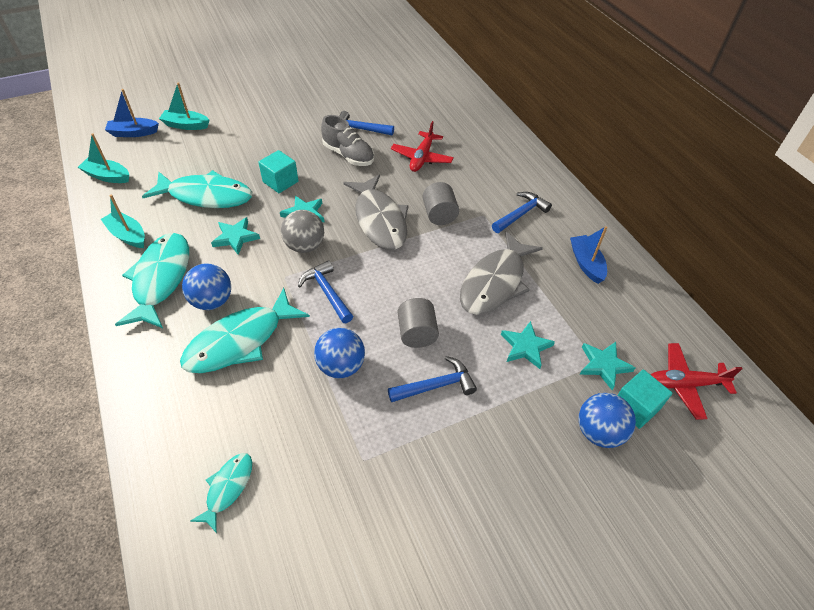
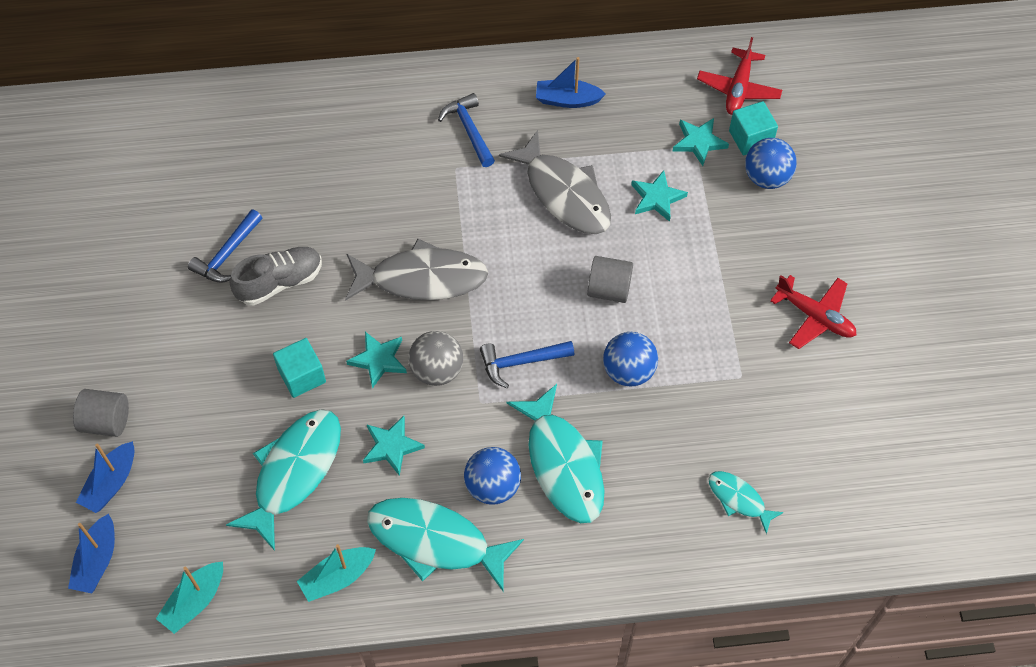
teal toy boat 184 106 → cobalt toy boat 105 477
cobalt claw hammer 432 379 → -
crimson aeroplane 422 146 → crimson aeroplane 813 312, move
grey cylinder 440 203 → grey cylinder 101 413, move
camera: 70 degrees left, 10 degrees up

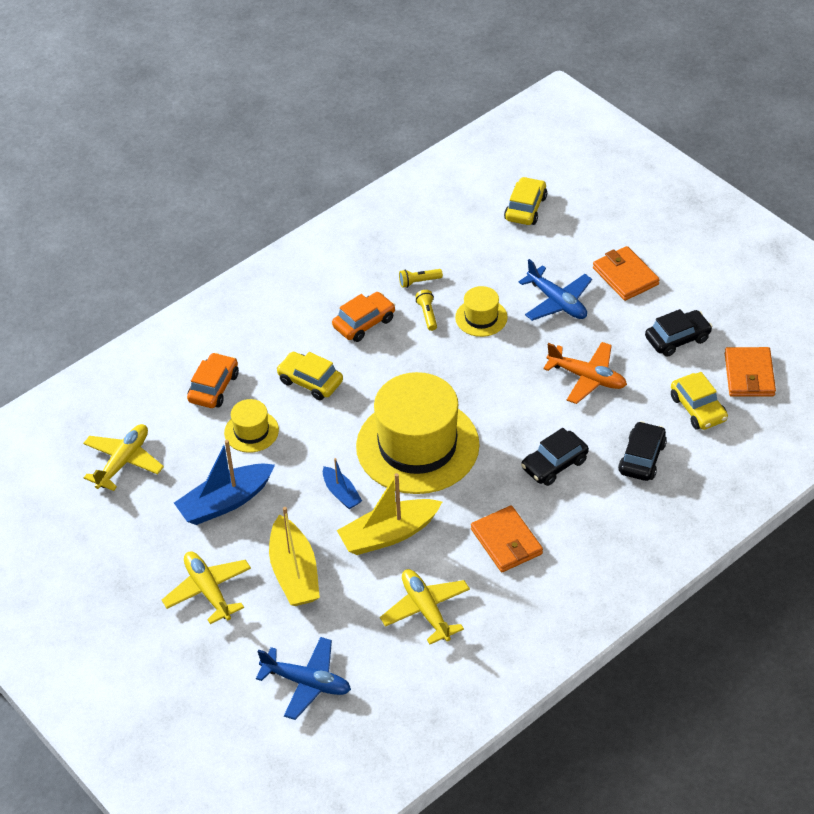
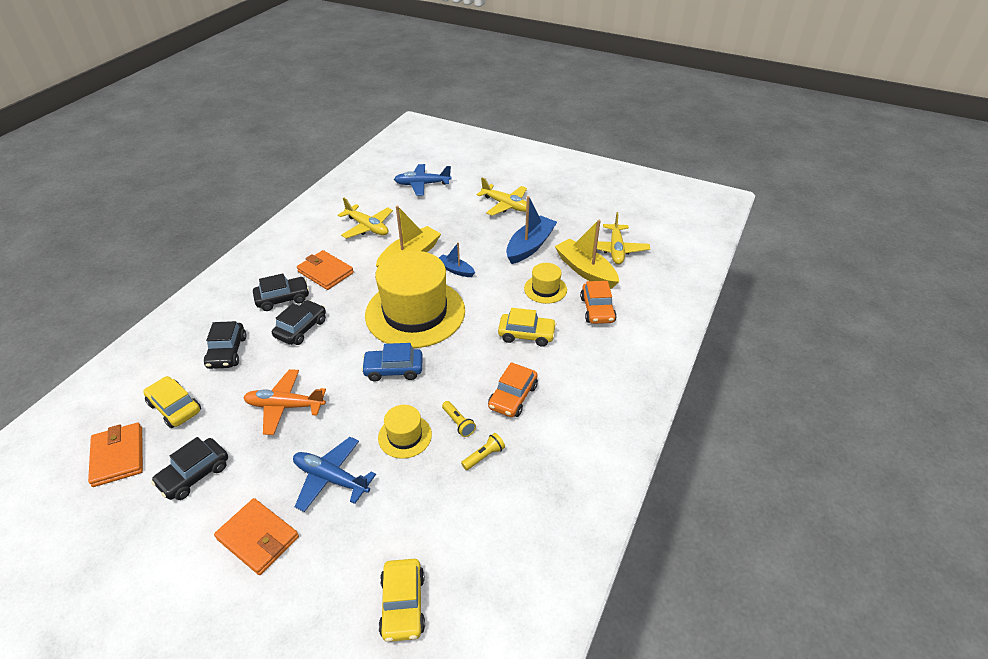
golden toy boat 294 556 → golden toy boat 587 254, move
- → ebony car 281 292
- → cobalt car 392 362
camera: 155 degrees right, 5 degrees down

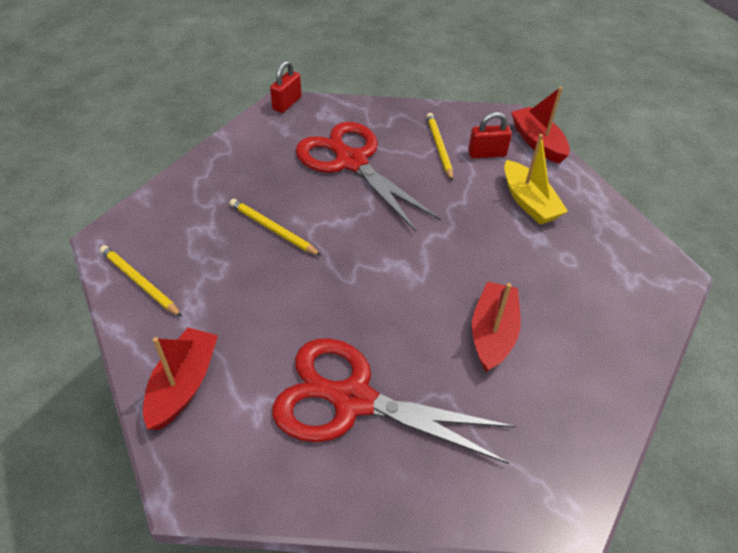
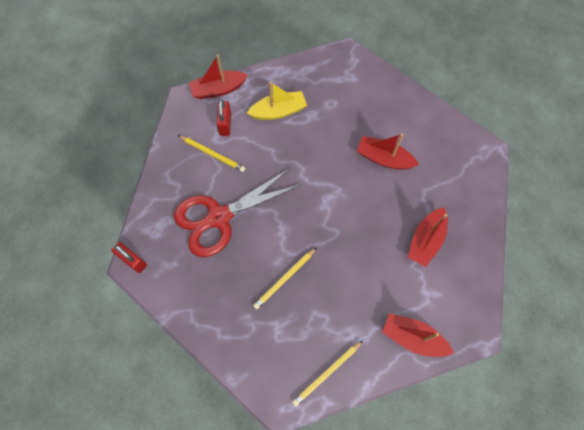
crimson shears 394 401 → crimson toy boat 428 237
golden lead pencil 440 147 → golden lead pencil 211 153, 150 degrees counterclockwise
camera: 80 degrees left, 20 degrees up

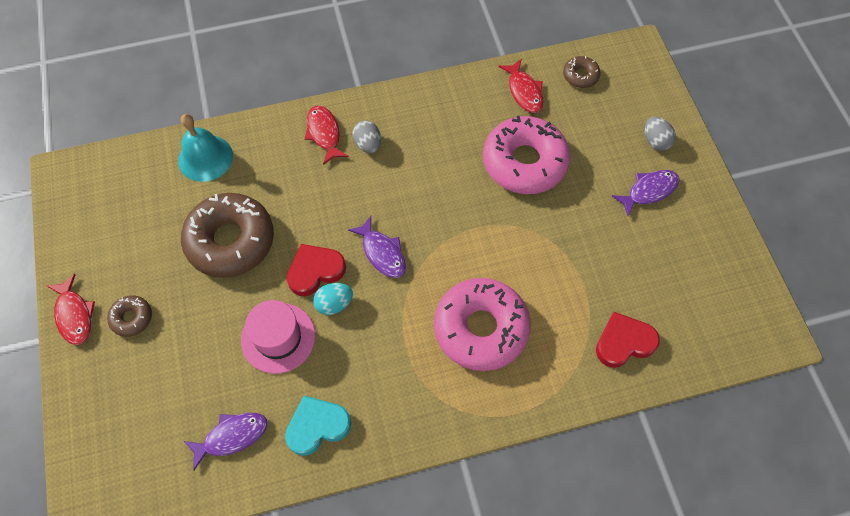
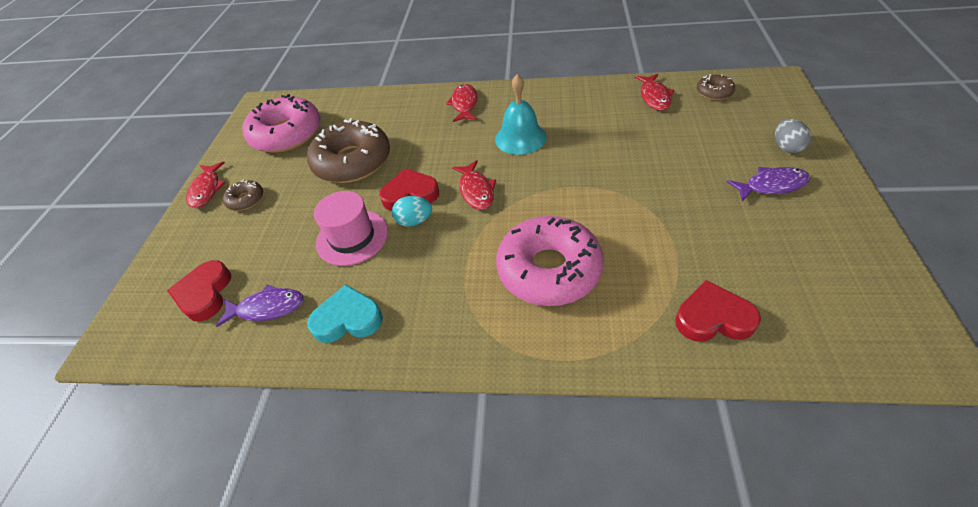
teal school bell 205 148 → teal school bell 521 114, move
purple fish figure 377 247 → crimson fish figure 474 185
grey toy egg 366 136 → -
rose-pink glazed donut 526 154 → rose-pink glazed donut 281 123, move
- → crimson heart 199 291
camera: 25 degrees right, 15 degrees down

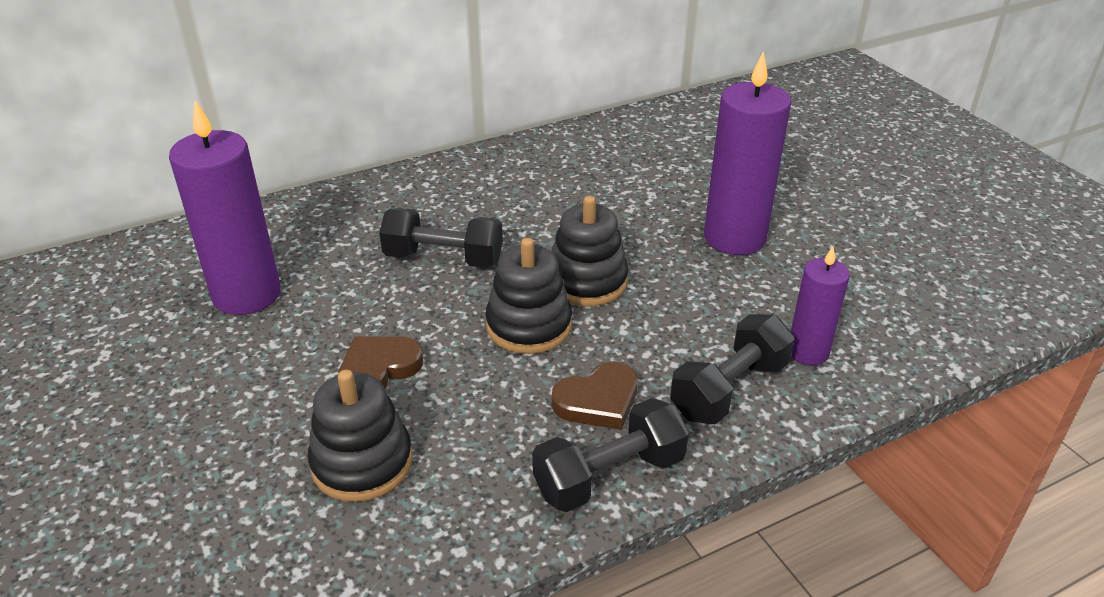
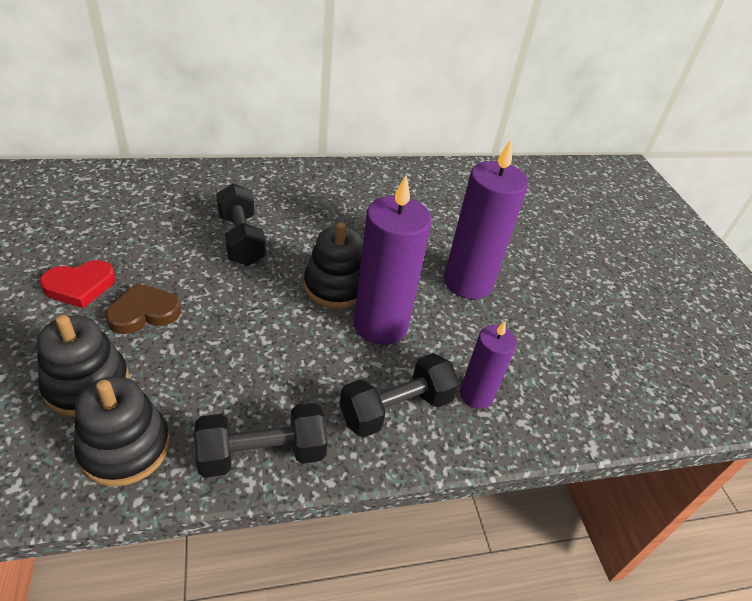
purple candle 225 207 → purple candle 393 260, move
ebony dumbbell 441 238 → ebony dumbbell 241 224, 45 degrees clockwise
ebony stacking rings 528 296 → ebony stacking rings 122 431, move
brown heart 595 396 → -
- → crimson heart 78 284
camera: 10 degrees right, 5 degrees up

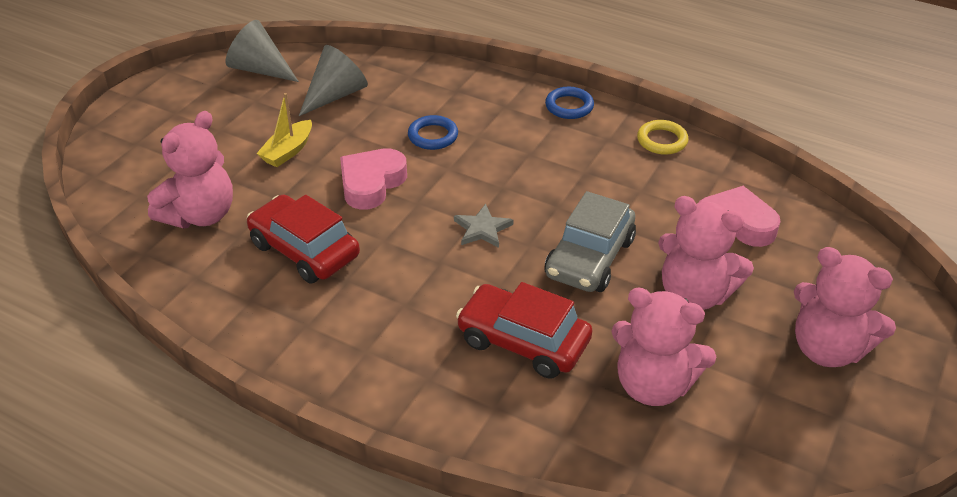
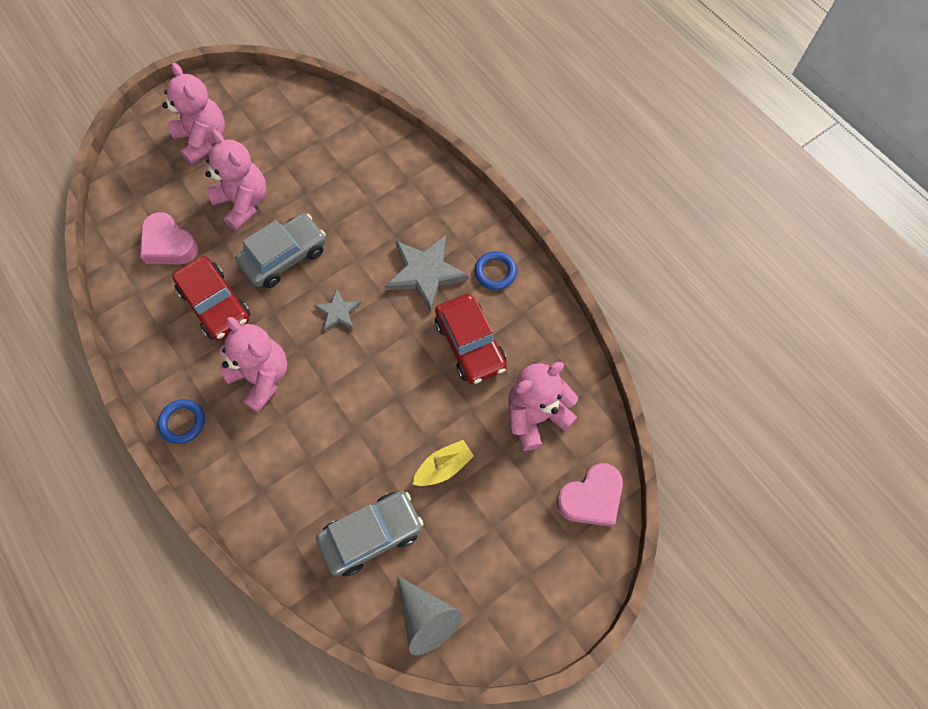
grey solid cone 333 80 → grey car 369 534
rose-pink heart 373 179 → rose-pink heart 590 495, move
cobalt ring 433 132 → cobalt ring 496 270, move
crimson car 524 330 → crimson car 211 298, move
rose-pink teddy bear 663 346 → rose-pink teddy bear 253 365, move
golden ring 663 137 → -
- → grey star shape 426 273
camera: 155 degrees left, 25 degrees up

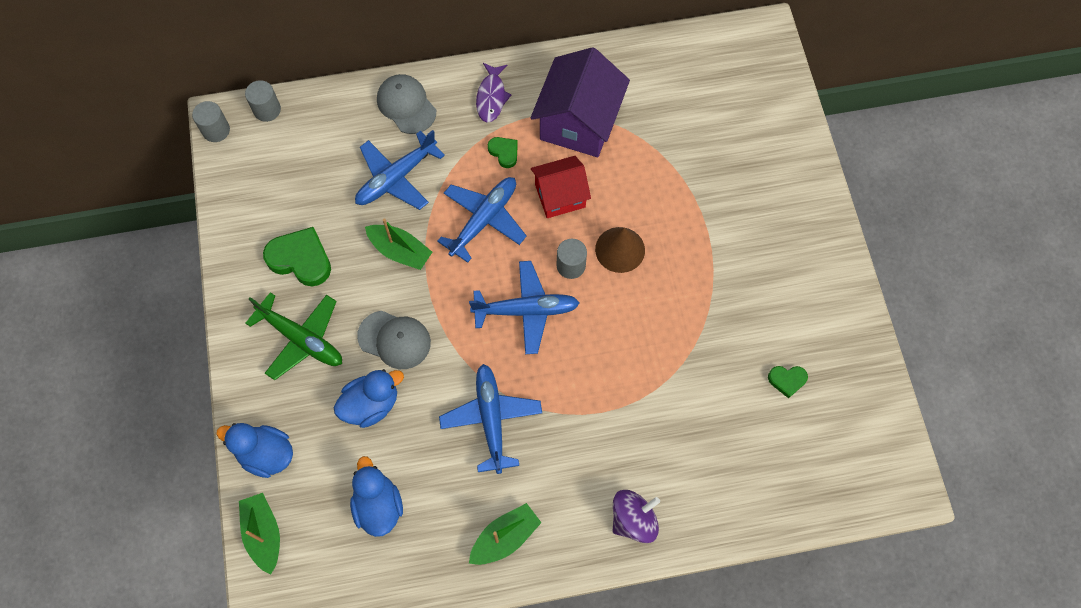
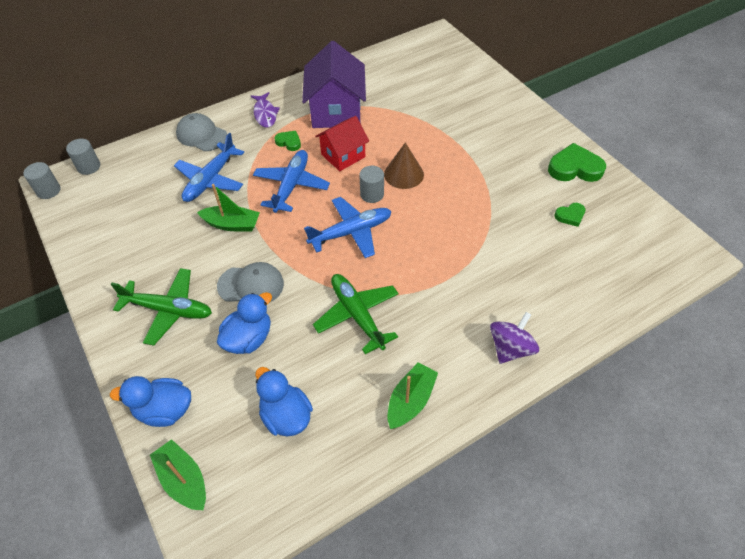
leaf-green heart 297 256 → leaf-green heart 577 162, move
cobalt aeroplane 490 419 → leaf-green aeroplane 356 314
camera: 20 degrees left, 15 degrees down

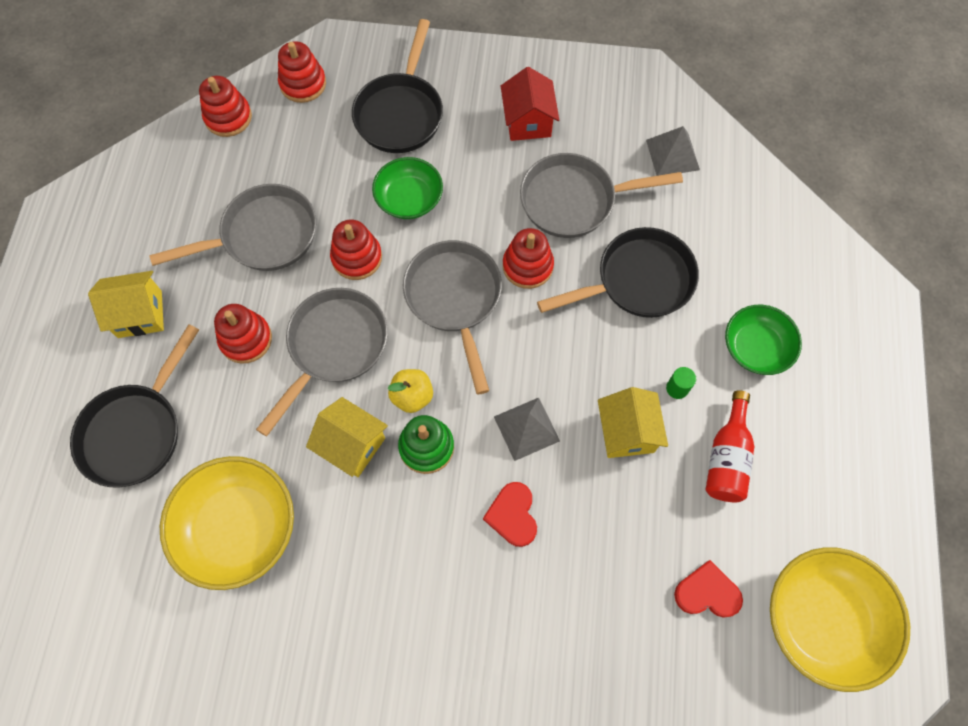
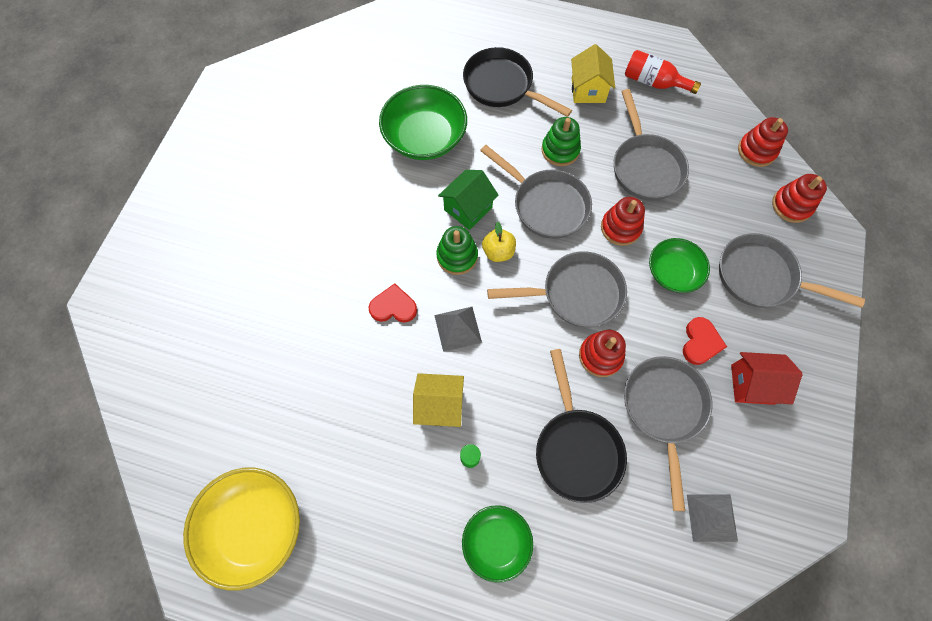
golden bowl 227 523 → leaf-green bowl 423 122
crimson stacking rings 243 334 → leaf-green stacking rings 561 141
golden house 347 437 → leaf-green house 468 200
ebony skillet 397 86 → grey skillet 792 270
crimson heart 708 589 → crimson heart 705 341, move
crimson bottle 730 446 → crimson bottle 663 72, move
camera: 100 degrees right, 0 degrees up

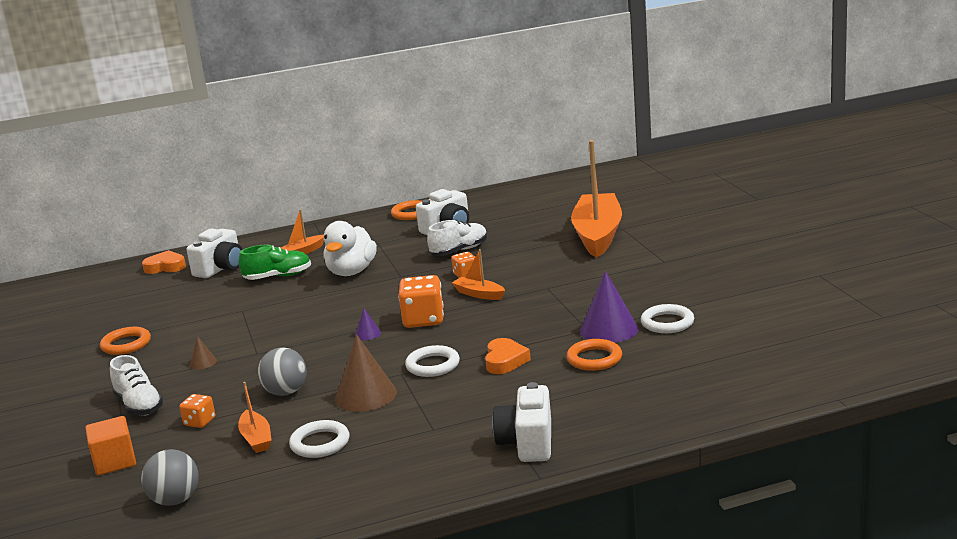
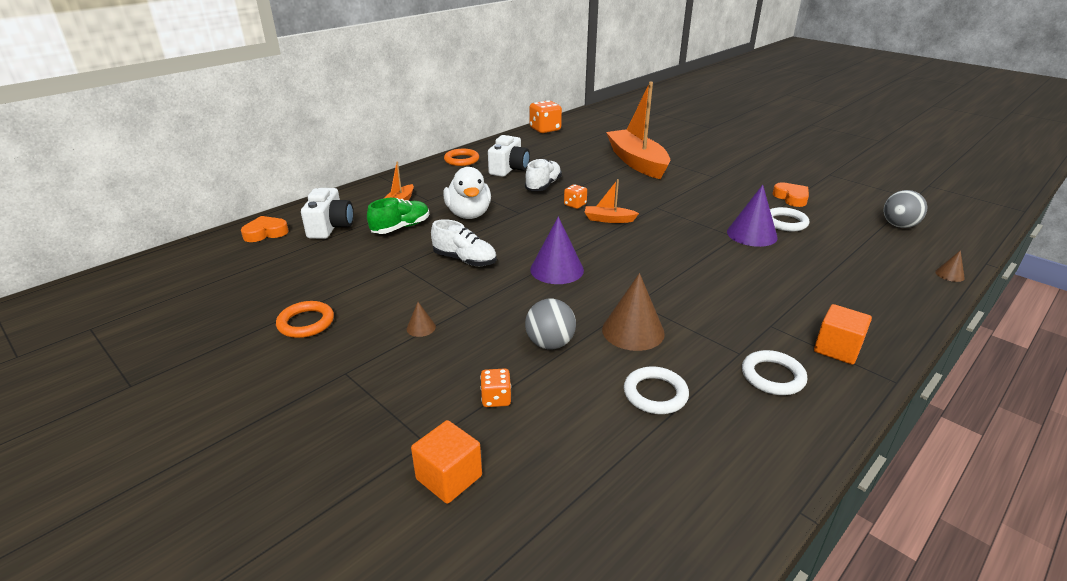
white sneaker 137 385 → white sneaker 464 242, move
grey sphere 170 477 → grey sphere 905 209, move
bright orange toy boat 255 417 → -
purple solid cone 368 324 → purple solid cone 557 250, x2.11
bright orange game die 421 301 → bright orange game die 546 116, move
white ring 432 361 → white ring 774 372, move
bright orange heart 508 356 → bright orange heart 790 194, move
white compact camera 521 422 → bright orange solid cube 843 334
bright orange ring 594 355 → -
- → brown solid cone 950 266
camera: 30 degrees left, 10 degrees up

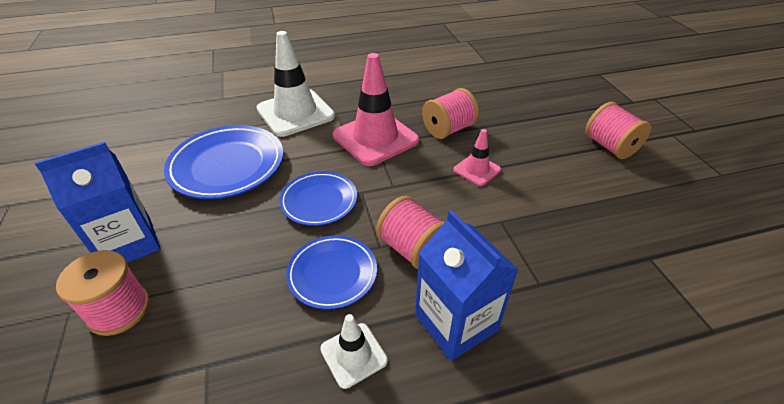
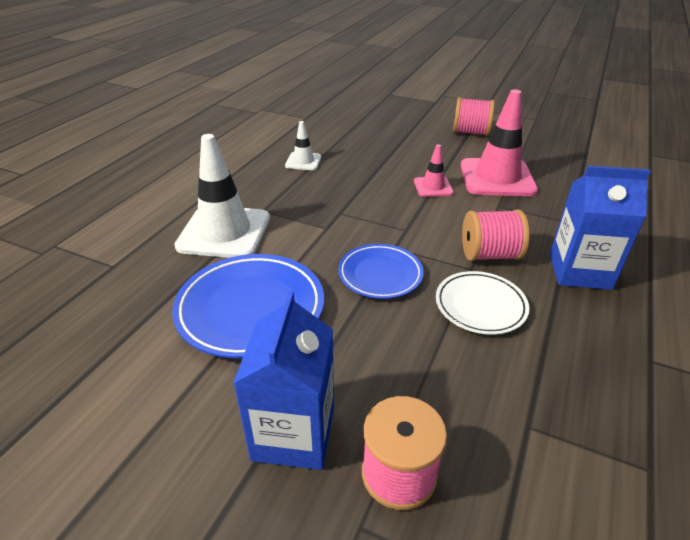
cobalt flat dish 331 272 → white flat dish 482 303
white road cone 354 351 → white road cone 303 145, move
rose-pink road cone 376 109 → rose-pink road cone 499 143, move
rose-pink spool 450 113 → -
camera: 50 degrees left, 5 degrees down

